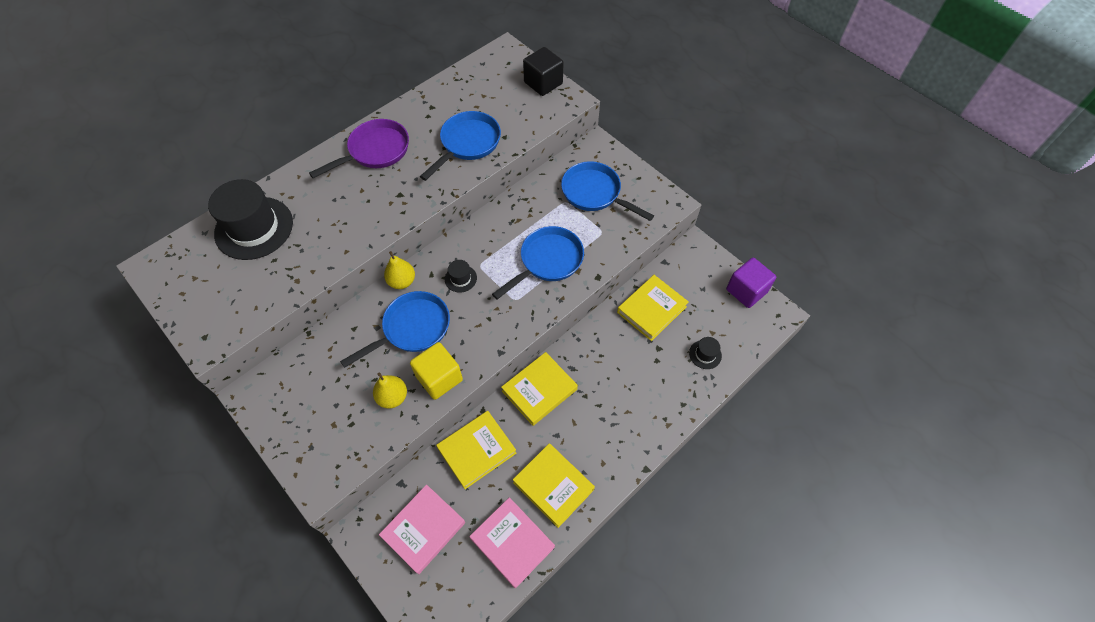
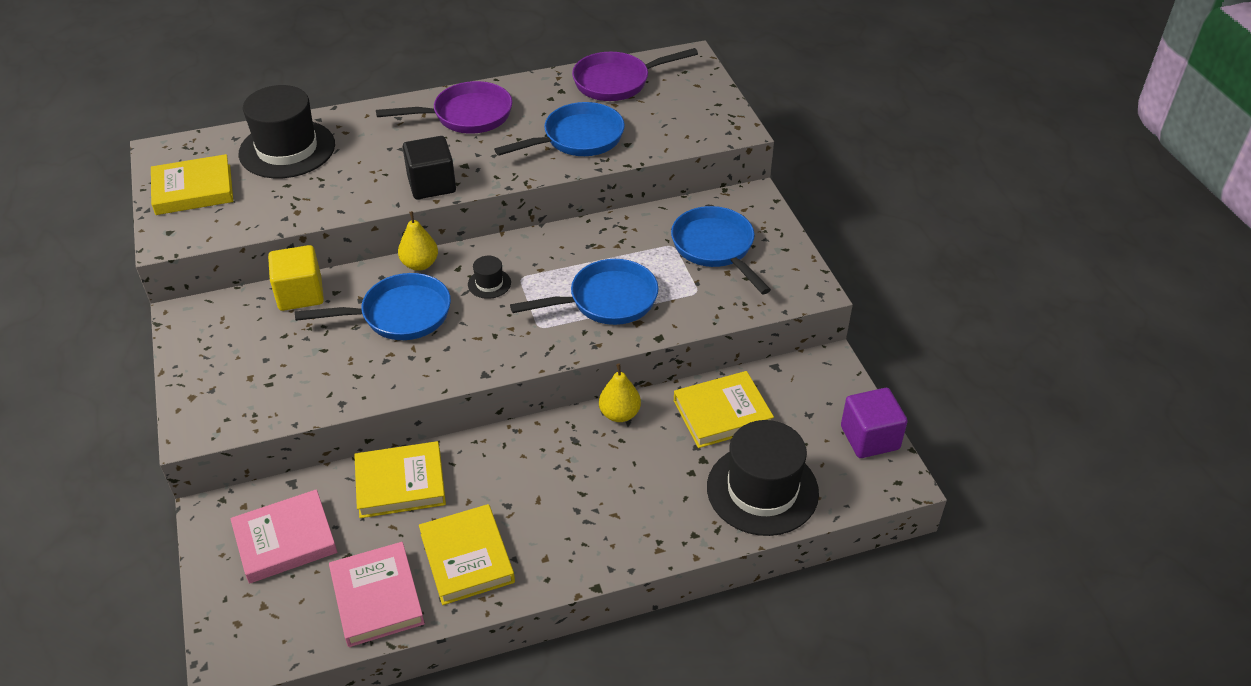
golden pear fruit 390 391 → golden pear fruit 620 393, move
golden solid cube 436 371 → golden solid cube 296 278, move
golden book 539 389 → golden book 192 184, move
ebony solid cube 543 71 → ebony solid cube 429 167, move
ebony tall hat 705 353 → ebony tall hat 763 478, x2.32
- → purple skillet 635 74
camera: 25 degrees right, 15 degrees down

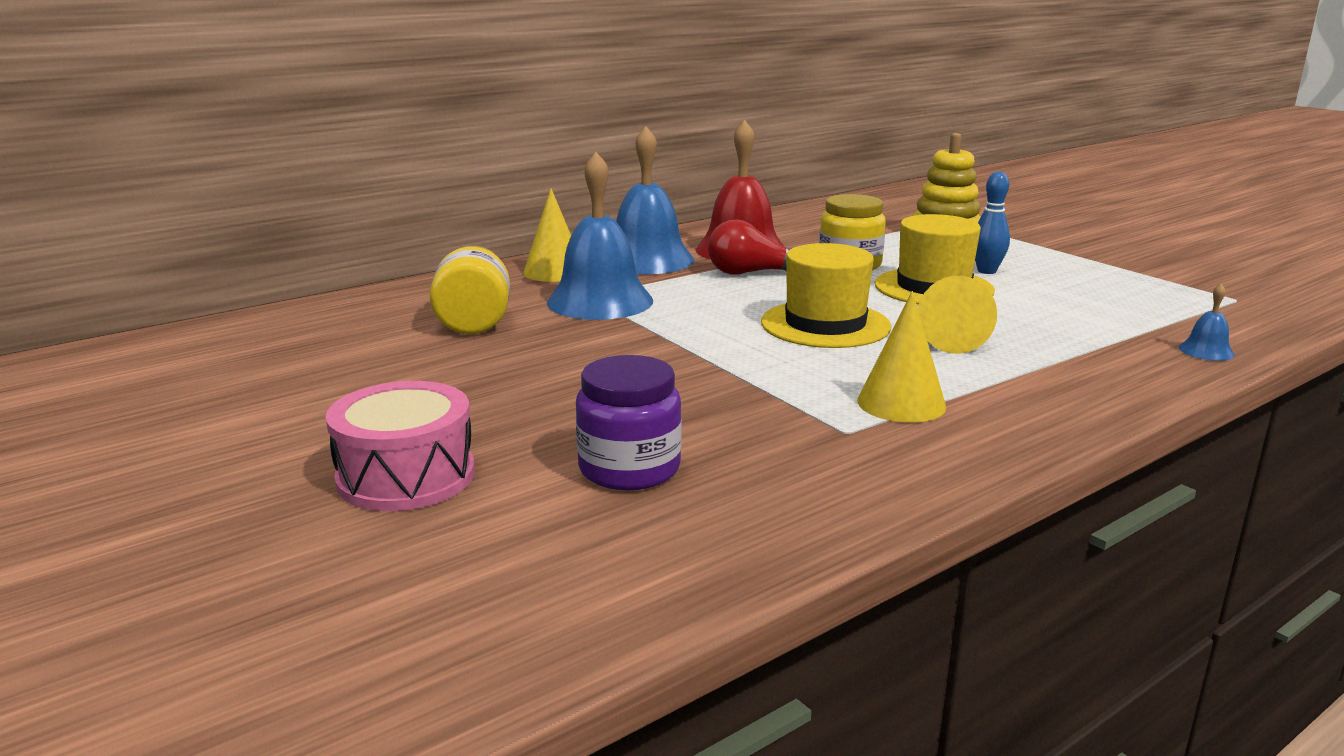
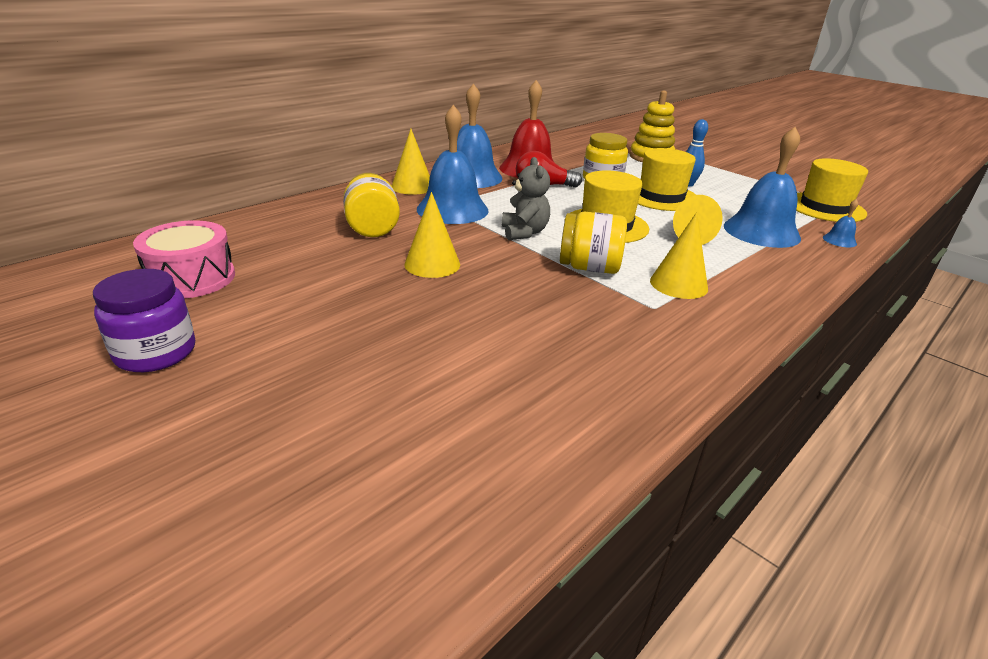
rose-pink snare drum 400 446 → rose-pink snare drum 184 259, move
purple jar 629 422 → purple jar 144 320, move
- → golden solid cone 432 235
- → grey teddy bear 526 198
- → golden jar 593 243
- → cobalt school bell 762 187
- → golden tall hat 832 190
camera: 10 degrees left, 10 degrees up

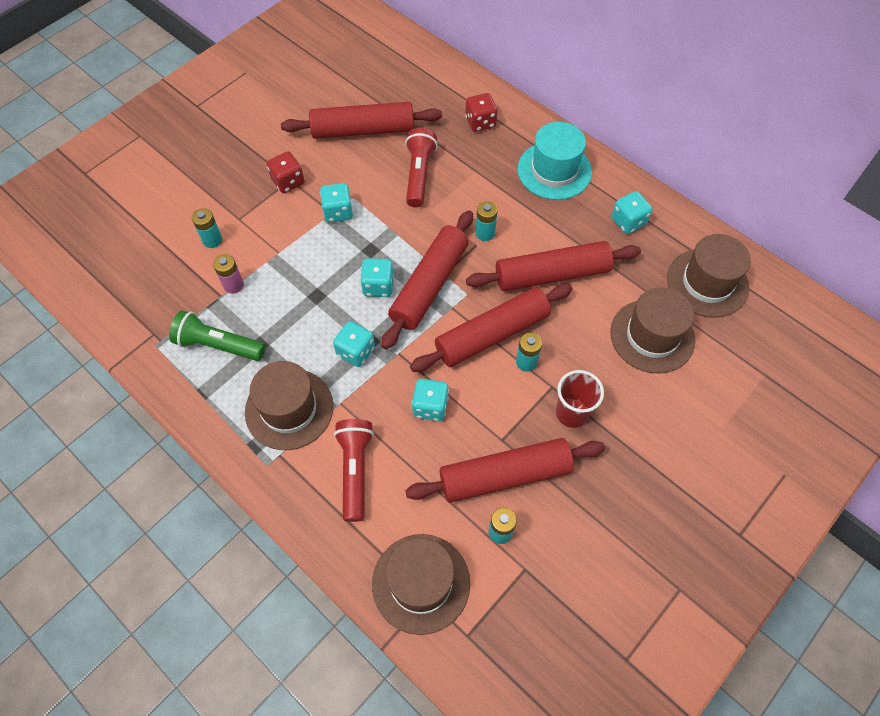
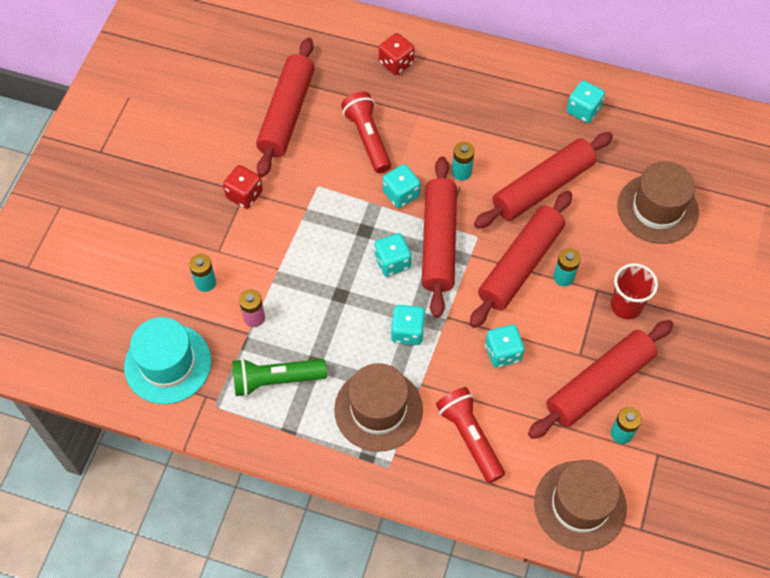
crimson pastry roller 361 120 → crimson pastry roller 285 107, 45 degrees counterclockwise
teal game die 336 202 → teal game die 401 186, move
teal tall hat 554 161 → teal tall hat 167 360, move
brown tall hat 709 276 → -
camera: 25 degrees left, 0 degrees up

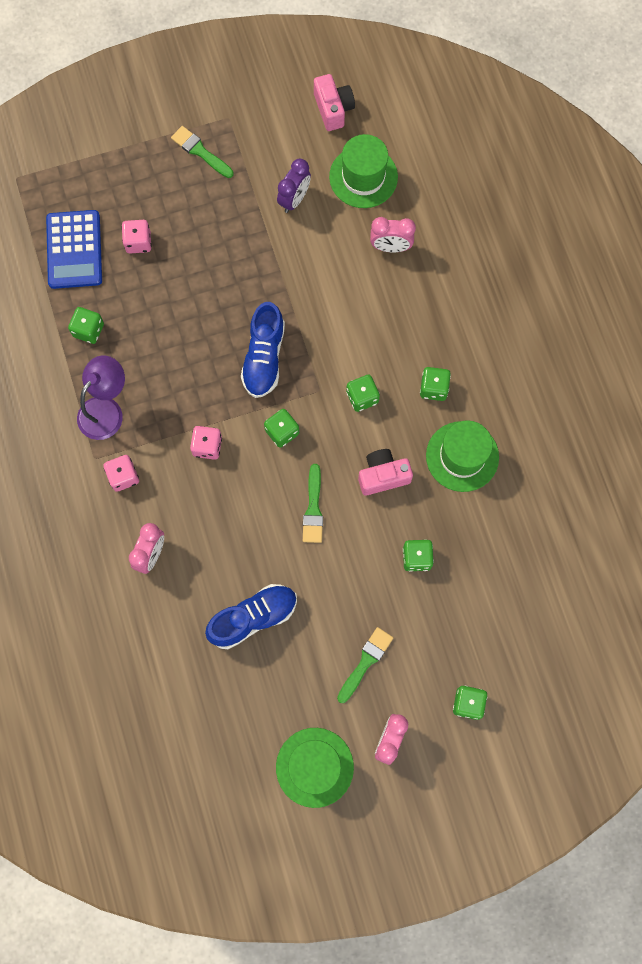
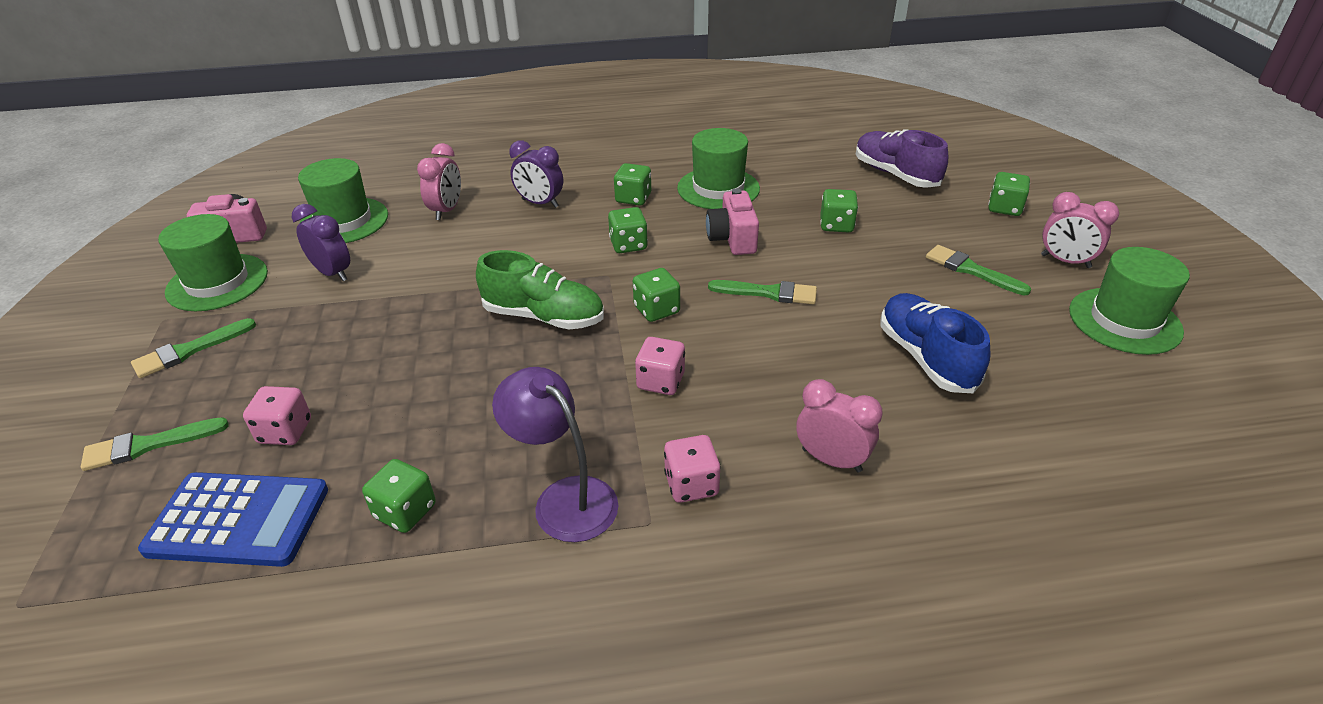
cobalt sneaker 263 350 → leaf-green sneaker 540 289
- → leaf-green paint brush 155 444
- → leaf-green tall hat 213 262
- → purple clock 536 174
- → purple sneaker 902 158
camera: 80 degrees left, 35 degrees down

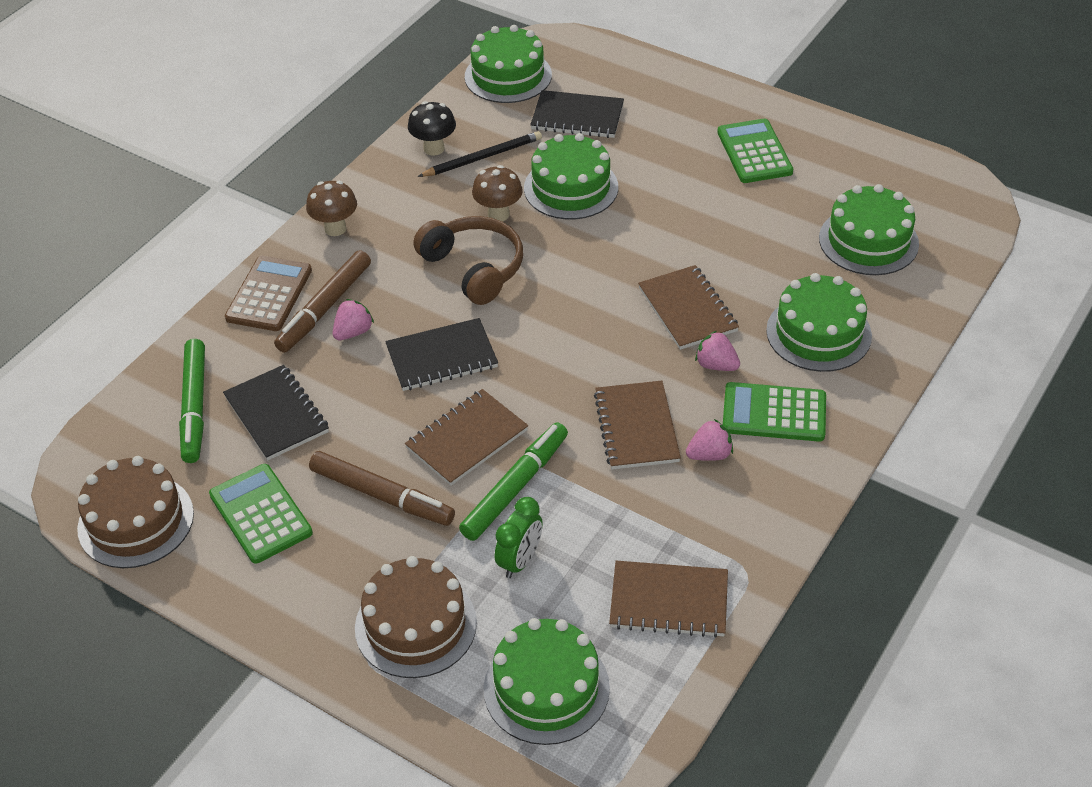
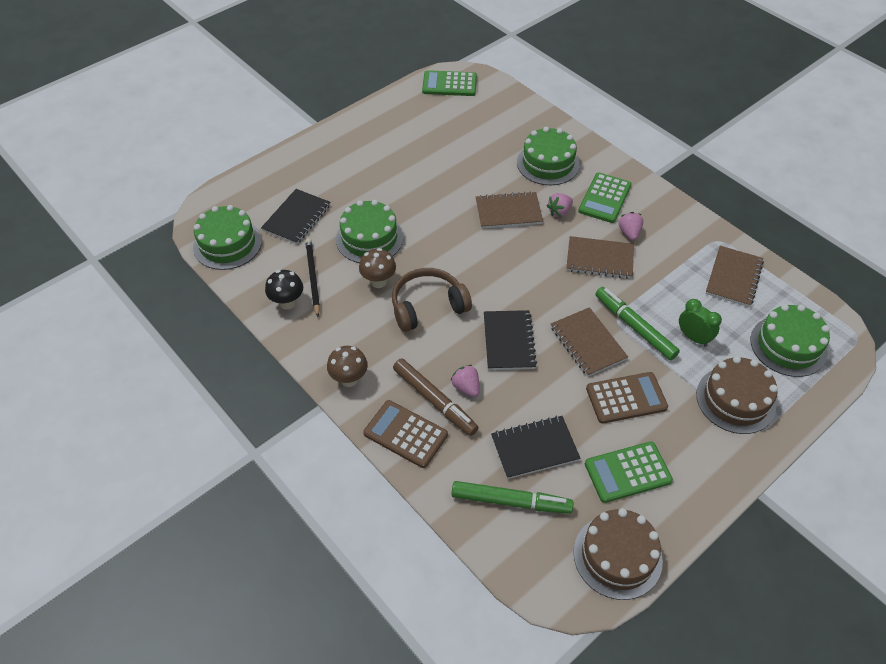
brown felt pen 382 488 → brown calculator 627 398
leaf-green calculator 755 151 → leaf-green calculator 449 83, move
leaf-green cake 869 229 → -
camera: 75 degrees left, 5 degrees up

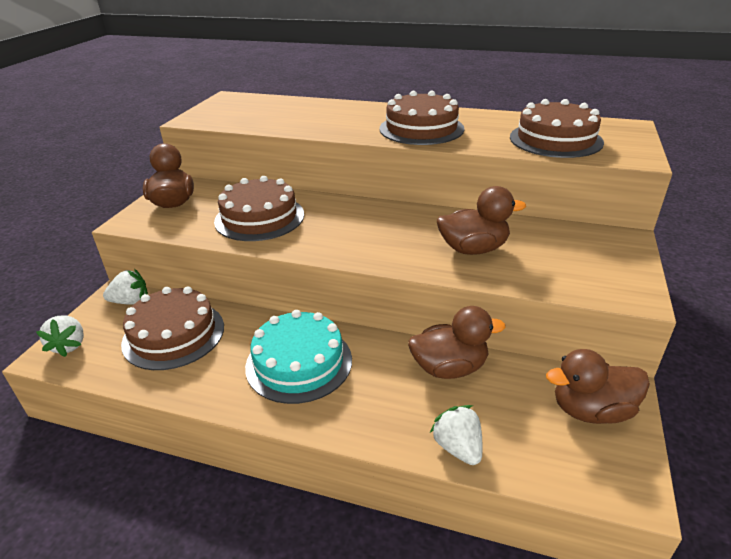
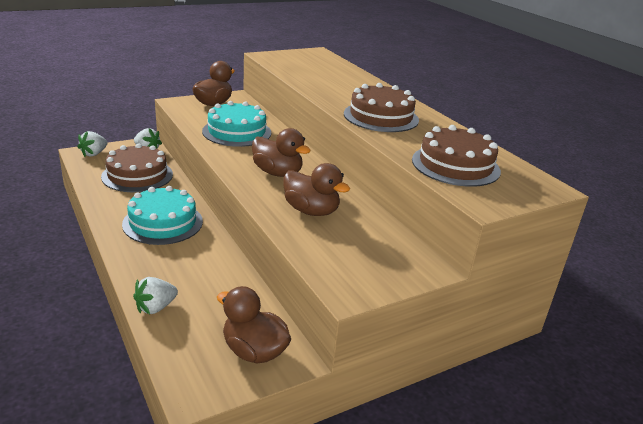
brown cake 259 208 → teal cake 236 124
brown toy duck 457 342 → brown toy duck 281 152, move
white berry 456 435 → white berry 155 295, 150 degrees counterclockwise
camera: 40 degrees right, 5 degrees down

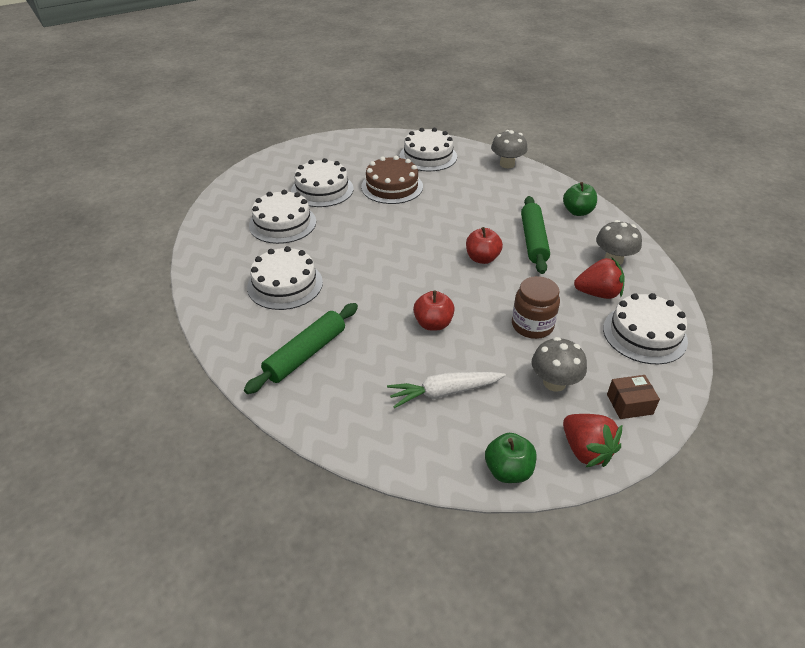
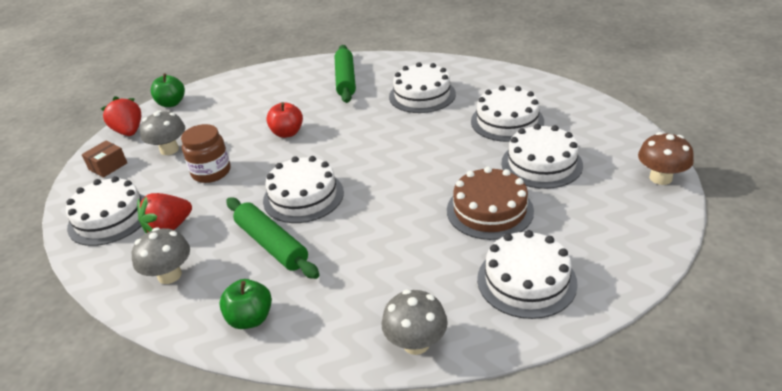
white root vegetable 446 390 → -
crimson apple fruit 484 245 → white cake 303 189
crimson berry 592 441 → crimson berry 121 116, 45 degrees clockwise
- → brown fungus 666 158
camera: 140 degrees right, 5 degrees down

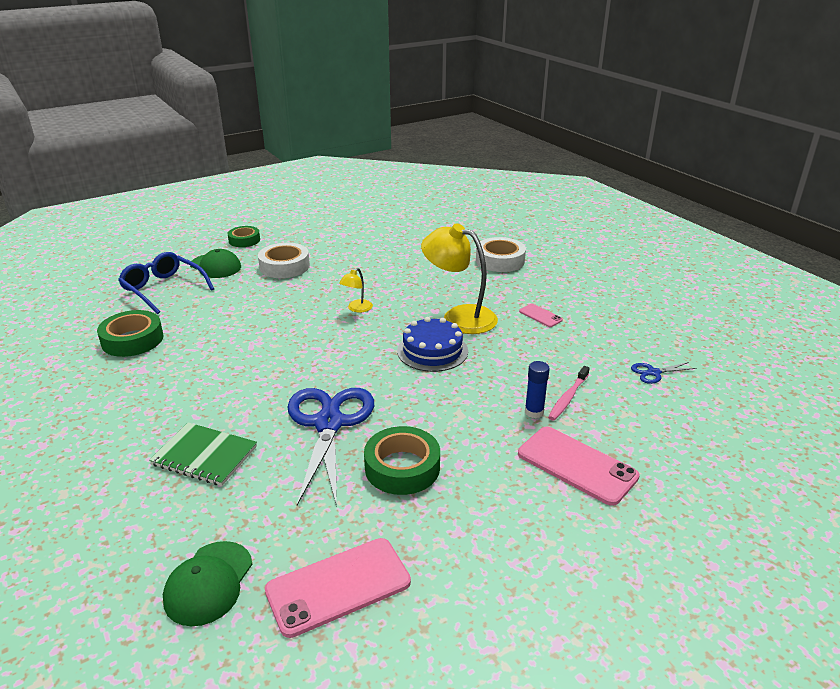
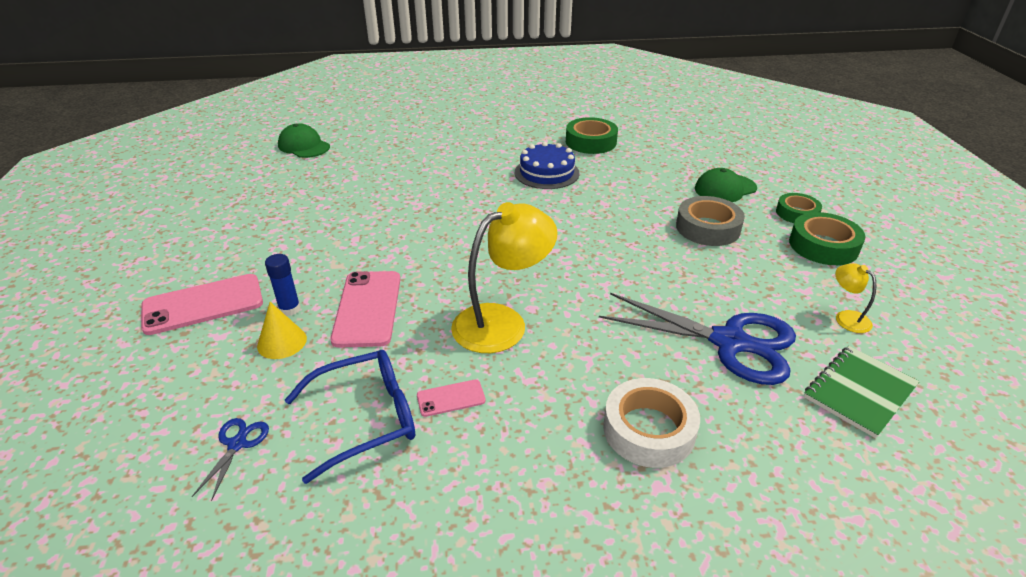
cobalt spectacles 166 283 → cobalt spectacles 350 417, move
leaf-green notebook 203 454 → leaf-green notebook 861 392, move
white roll of tape 284 260 → grey roll of tape 710 221
rose-pink smartphone 338 588 → rose-pink smartphone 365 309, move
cobalt shears 331 447 → cobalt shears 697 339, move
golden desk lamp 356 290 → golden desk lamp 855 298, move
leaf-green roll of tape 402 460 → leaf-green roll of tape 827 238, move
cobalt cake 432 344 → cobalt cake 547 165, move
rose-pink dental brush 569 393 → golden solid cone 282 330
camera: 115 degrees right, 5 degrees up

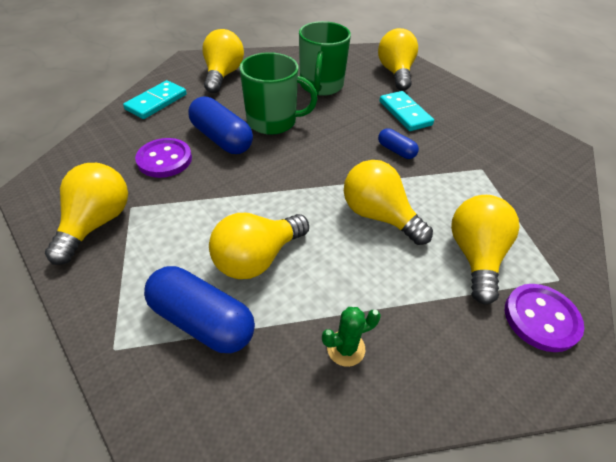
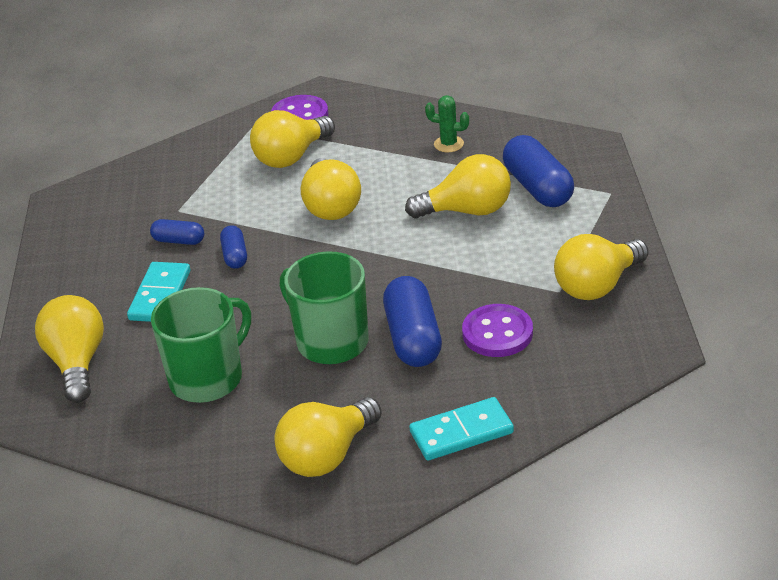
golden lightbulb 398 59 → golden lightbulb 69 349, 135 degrees clockwise
- → cobalt capsule 177 232
camera: 140 degrees left, 10 degrees down

